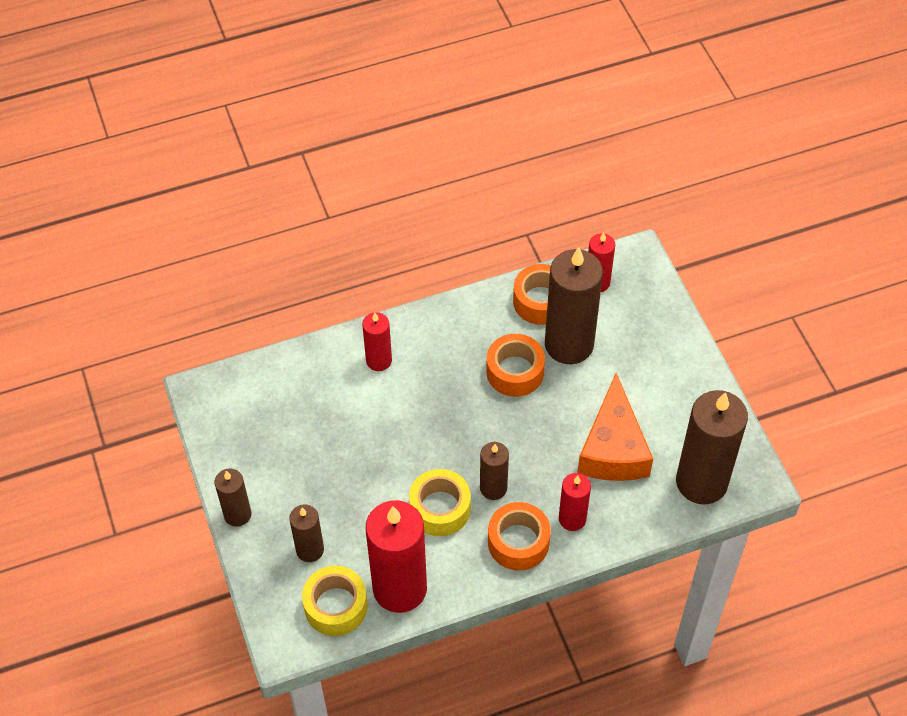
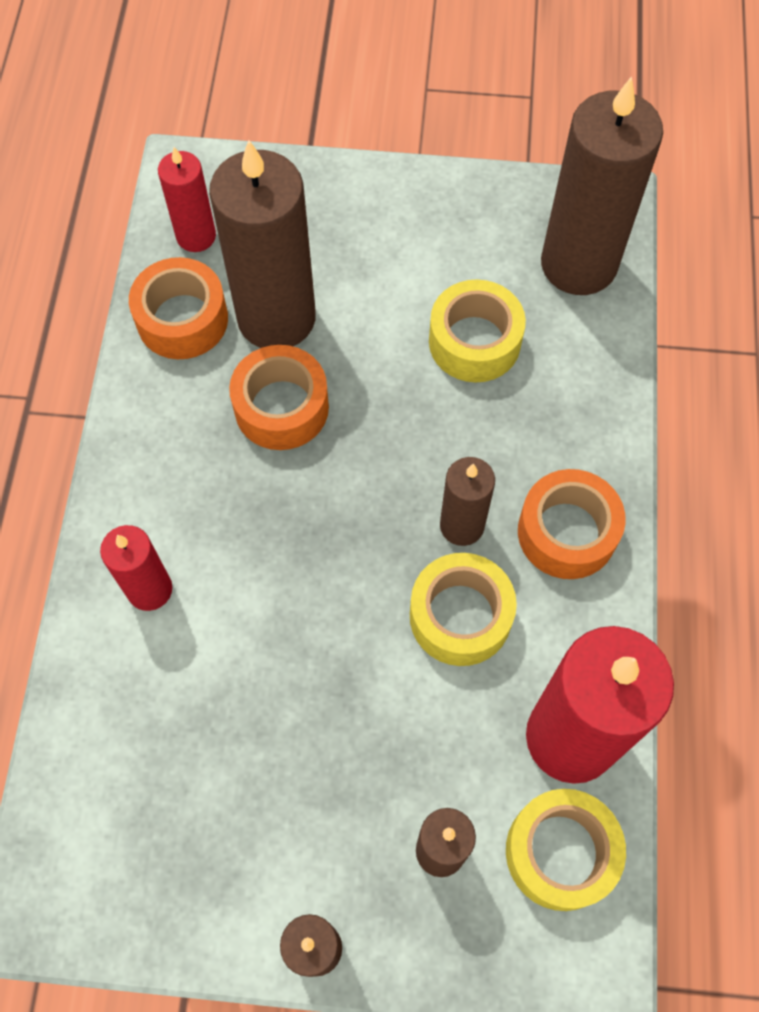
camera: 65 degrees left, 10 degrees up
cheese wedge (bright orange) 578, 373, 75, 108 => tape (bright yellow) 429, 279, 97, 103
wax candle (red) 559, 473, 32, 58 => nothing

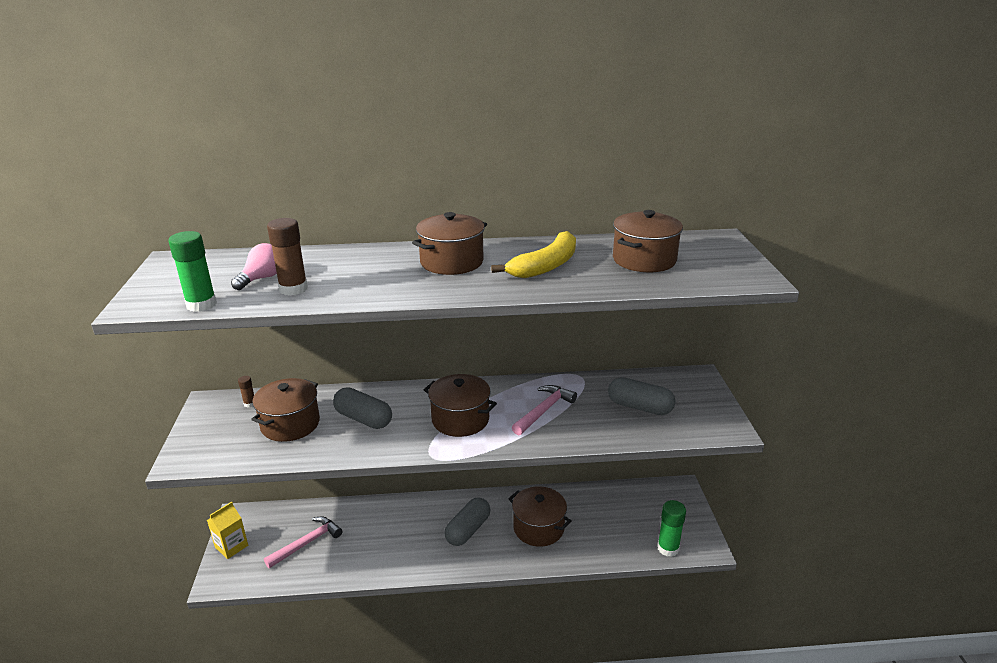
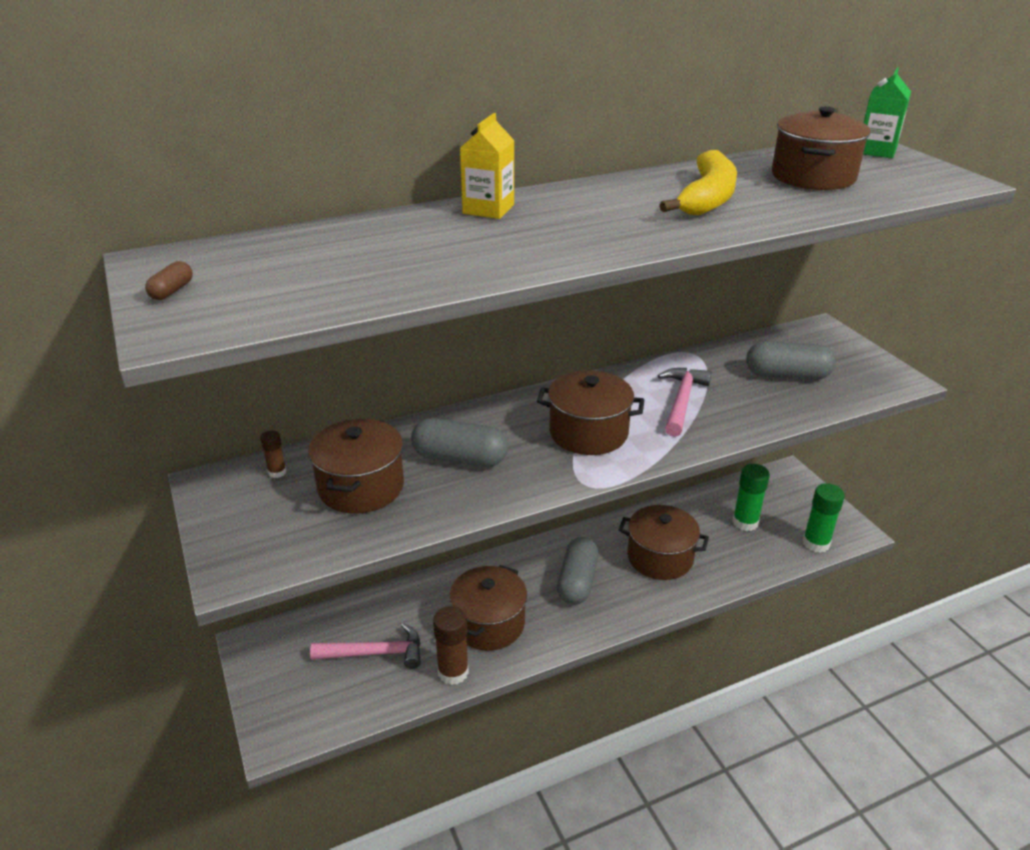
camera: 20 degrees left, 5 degrees up
cooking pot (dark brown) 412, 212, 75, 63 => cooking pot (dark brown) 449, 565, 78, 86, shifted
glue (dark brown) 267, 218, 41, 78 => glue (dark brown) 433, 606, 36, 79, shifted
glue (green) 168, 231, 49, 81 => glue (green) 732, 464, 38, 67, shifted
light bulb (pink) 231, 243, 46, 47 => nothing
juice carton (bright yellow) 207, 502, 41, 57 => juice carton (bright yellow) 460, 113, 55, 106, shifted
hammer (pink) 264, 516, 78, 52 => hammer (pink) 310, 623, 111, 46, 60 degrees clockwise
nothing => juice carton (green) 863, 67, 48, 91
nothing => pill shape (dark brown) 145, 261, 48, 39

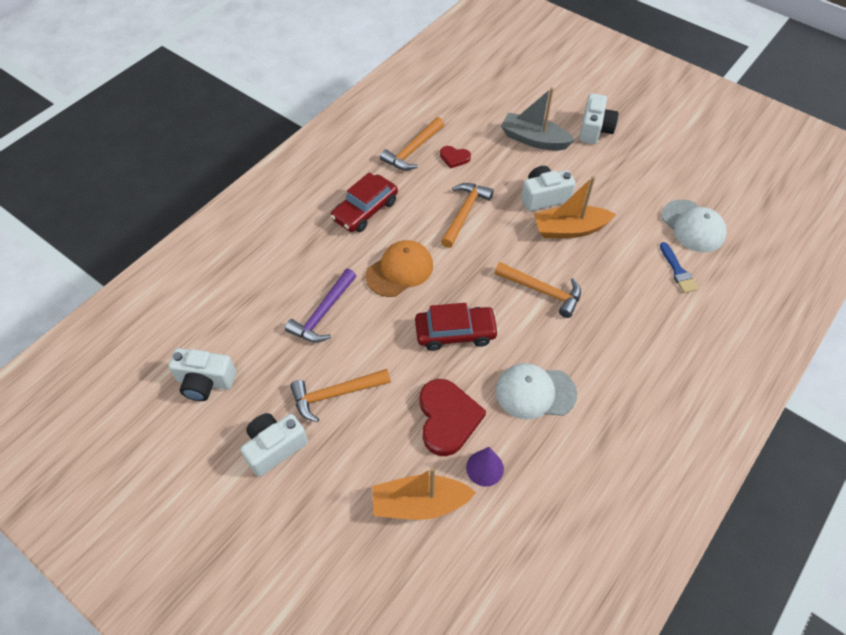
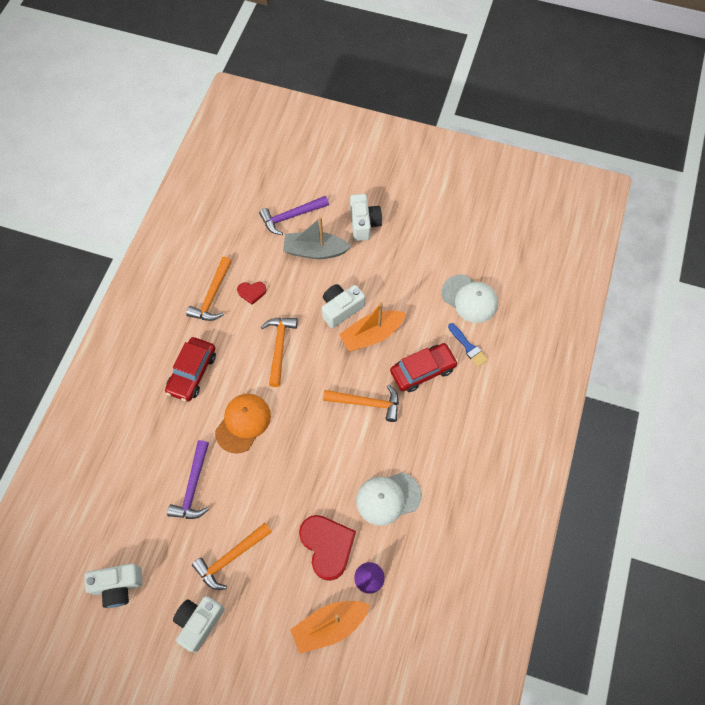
camera: 20 degrees left, 10 degrees up
toy car (red) 415, 303, 84, 48 => toy car (red) 390, 343, 68, 49, shifted
nothing => hammer (royal purple) 259, 196, 70, 39

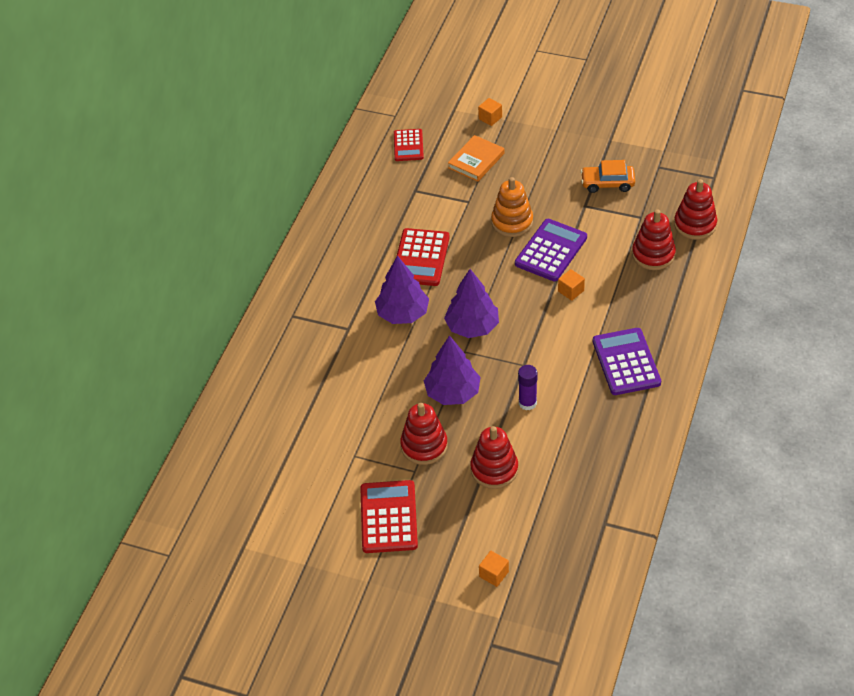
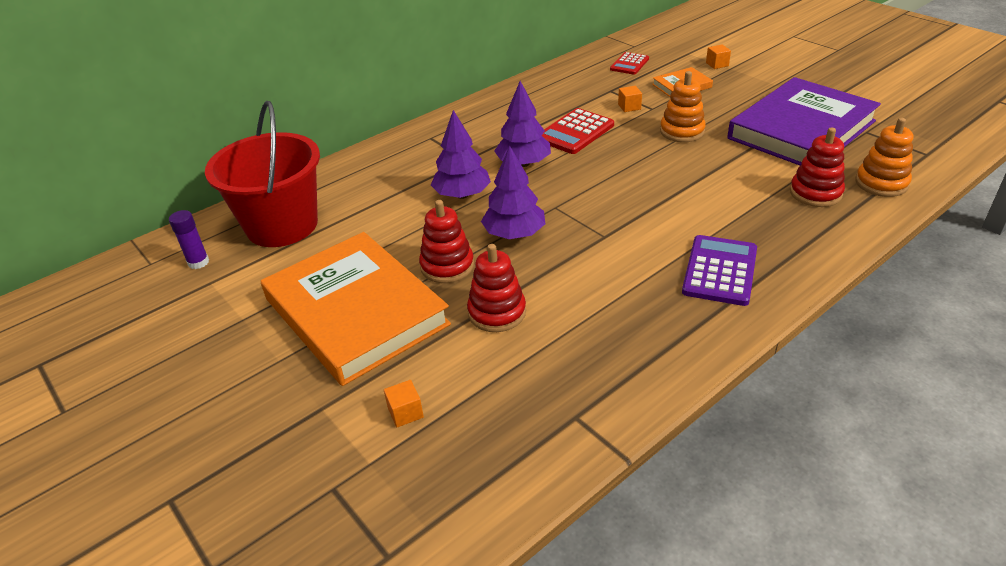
camera: 30 degrees right, 10 degrees down
toy car (bright orange) 581, 160, 54, 33 => hardback (royal purple) 727, 77, 154, 88
stacking toy (red) 674, 179, 43, 61 => stacking toy (bright orange) 856, 118, 57, 79
adding machine (royal purple) 515, 219, 72, 62 => nothing
fir tree (royal purple) 444, 269, 55, 69 => fir tree (royal purple) 431, 110, 60, 89, shifted
cube (bright orange) 558, 269, 27, 32 => cube (bright orange) 618, 86, 24, 26, shifted
glue (royal purple) 518, 365, 20, 45 => glue (royal purple) 169, 210, 40, 59, shifted
adding machine (red) 360, 480, 58, 73 => hardback (bright orange) 261, 232, 190, 154
nothing => pail (red) 205, 101, 115, 146

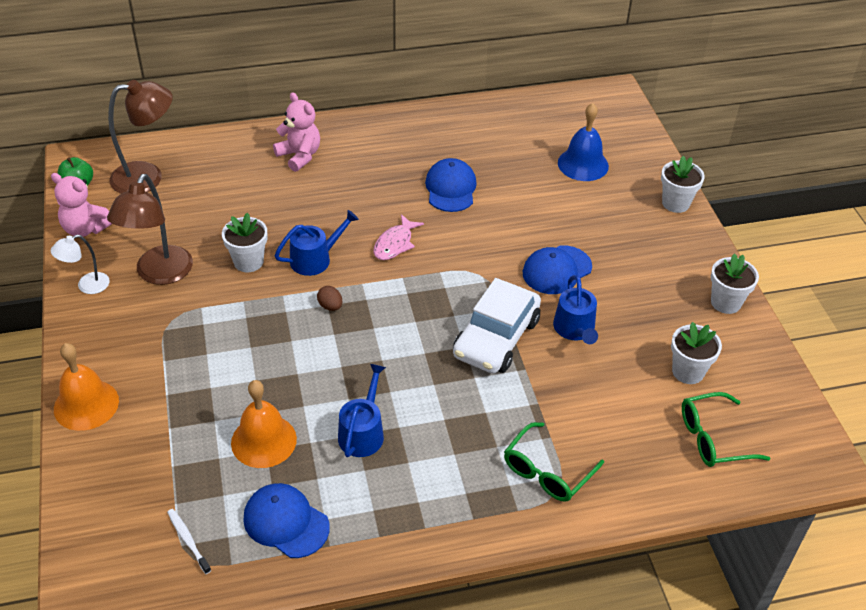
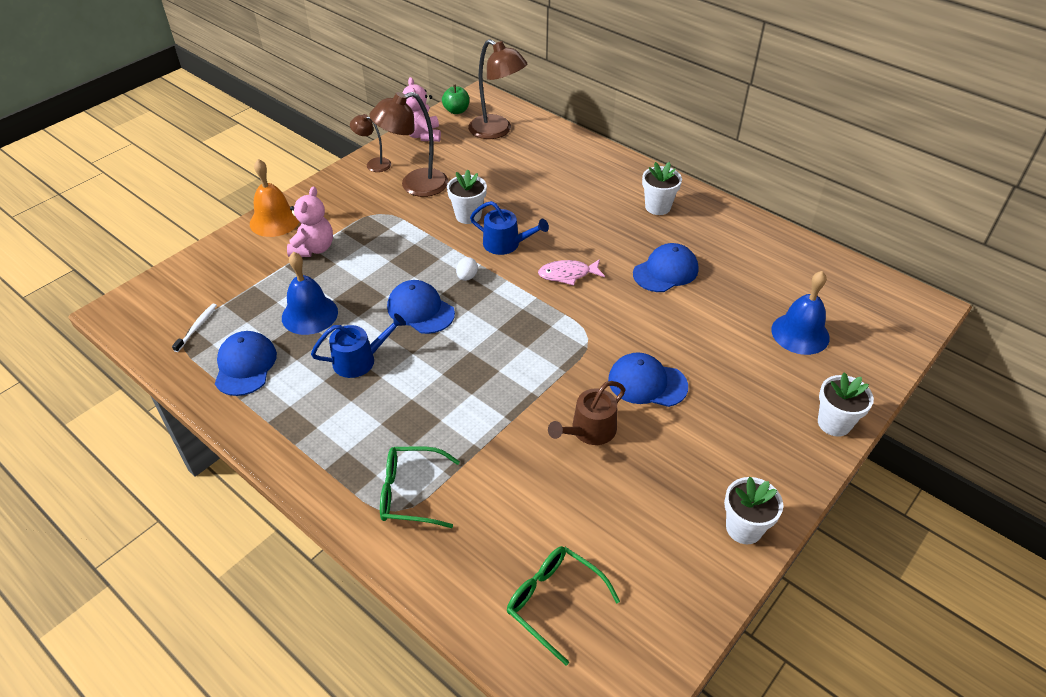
camera: 55 degrees right, 0 degrees up
teddy (pink) 273, 92, 47, 80 => teddy (pink) 287, 187, 46, 70, shifted
desk lamp (snow-white) 51, 235, 59, 59 => desk lamp (dark brown) 350, 114, 41, 58
watering pot (cobalt) 553, 275, 45, 69 => watering pot (dark brown) 548, 381, 77, 64
toy car (snow-white) 453, 278, 88, 95 => nothing
egg shape (dark brown) 317, 286, 25, 25 => egg shape (snow-white) 456, 257, 22, 24
potted plant (snow-white) 671, 322, 51, 62 => potted plant (snow-white) 642, 162, 40, 53, shifted
hand bell (bright orange) 231, 380, 66, 88 => hand bell (cobalt) 282, 252, 56, 83
nothing => peaked cap (cobalt) 387, 280, 68, 54

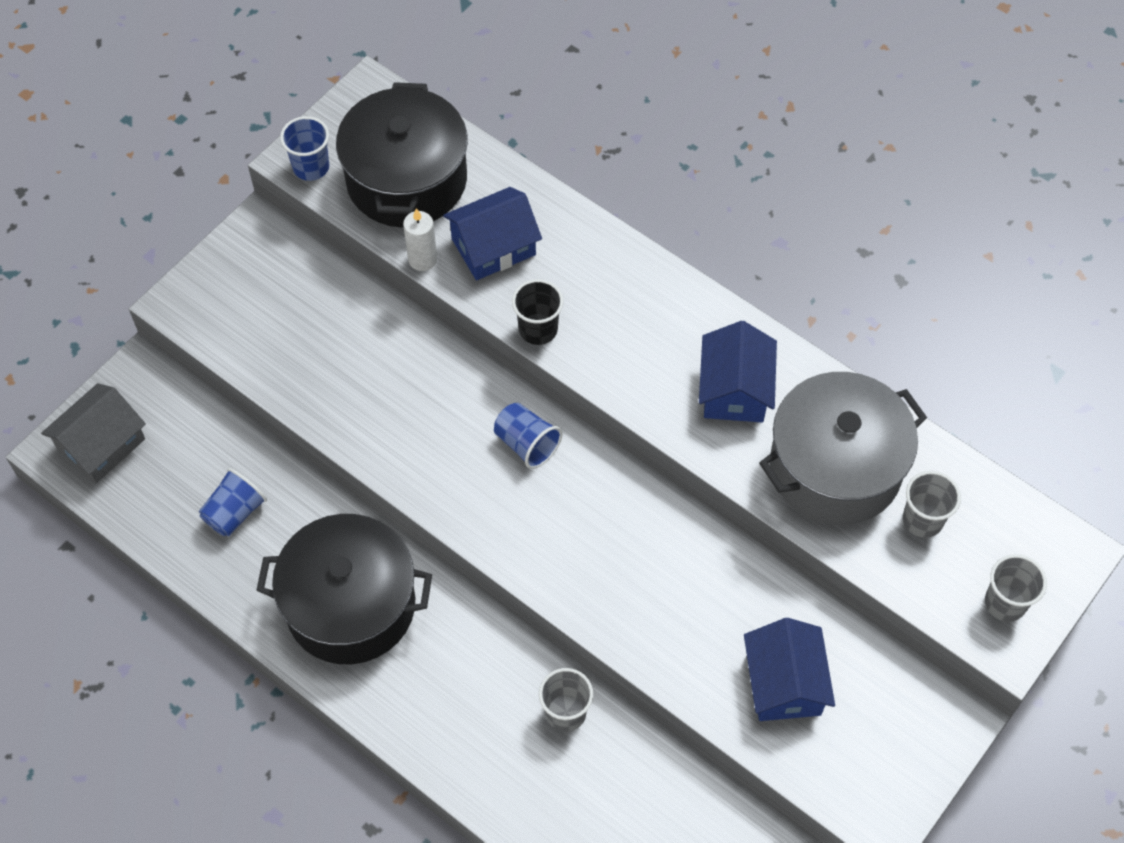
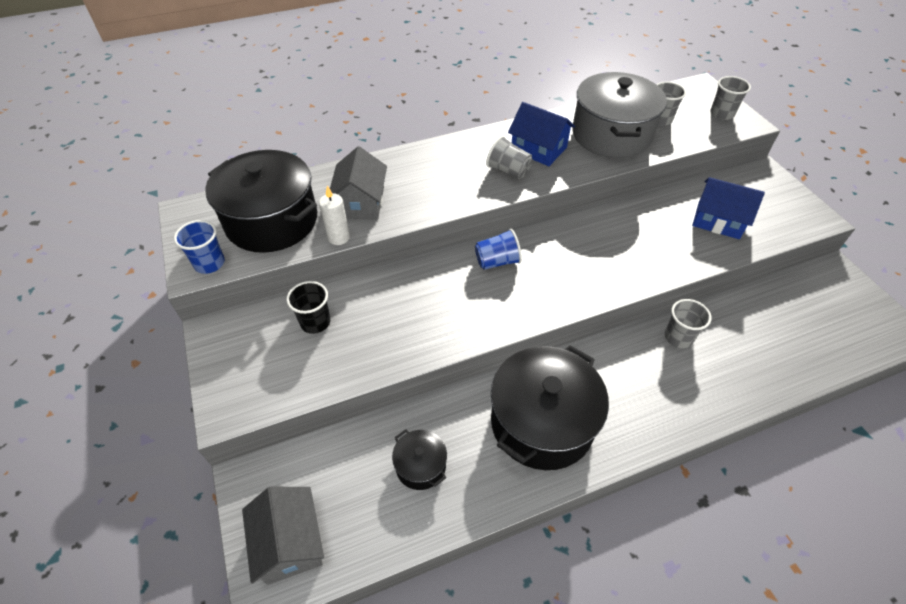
camera: 60 degrees left, 10 degrees down
cottage (cobalt) 443, 187, 99, 93 => cottage (gray) 330, 146, 57, 74
cup (jet-black) 512, 279, 51, 66 => cup (jet-black) 287, 281, 43, 53, shifted
cup (cobalt) 199, 468, 68, 68 => cooking pot (jet-black) 392, 429, 55, 61
nothing => cup (gray) 486, 136, 47, 43

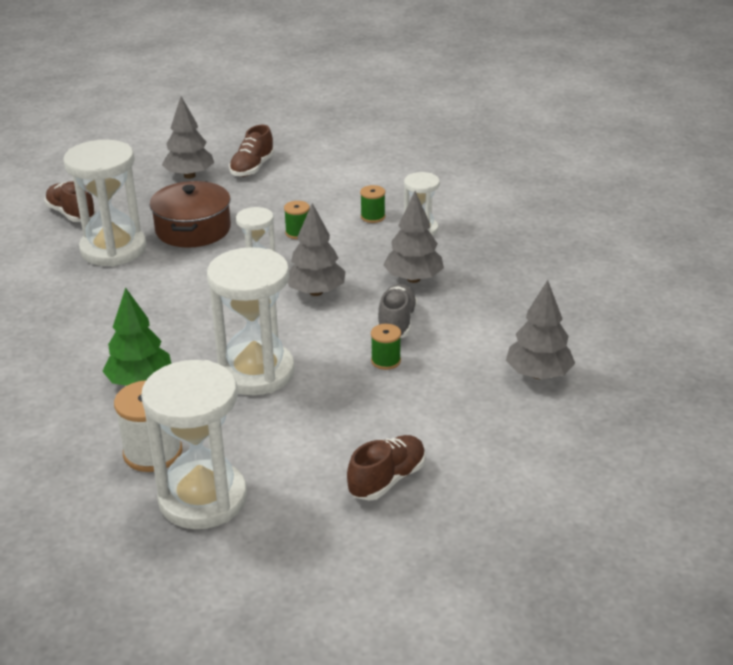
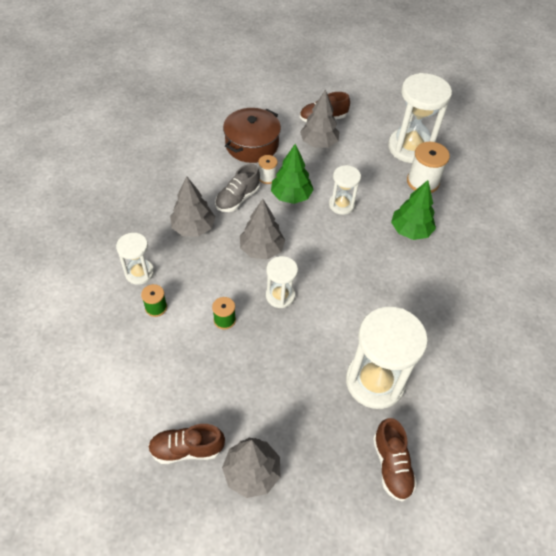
camera: 150 degrees left, 20 degrees up
lace-up shoe (dark brown) 229, 125, 45, 52 => lace-up shoe (dark brown) 148, 424, 77, 40, 150 degrees counterclockwise
cooking pot (dark brown) 150, 181, 81, 67 => cooking pot (dark brown) 223, 108, 58, 55, shifted
sand timer (snow-white) 207, 247, 88, 148 => sand timer (snow-white) 329, 165, 32, 50, x0.54
fir tree (gray) 506, 280, 69, 99 => fir tree (gray) 300, 89, 40, 59, shifted
bobbin (green) 371, 324, 30, 46 => bobbin (snow-white) 258, 155, 20, 29
nothing => fir tree (green) 271, 144, 43, 60

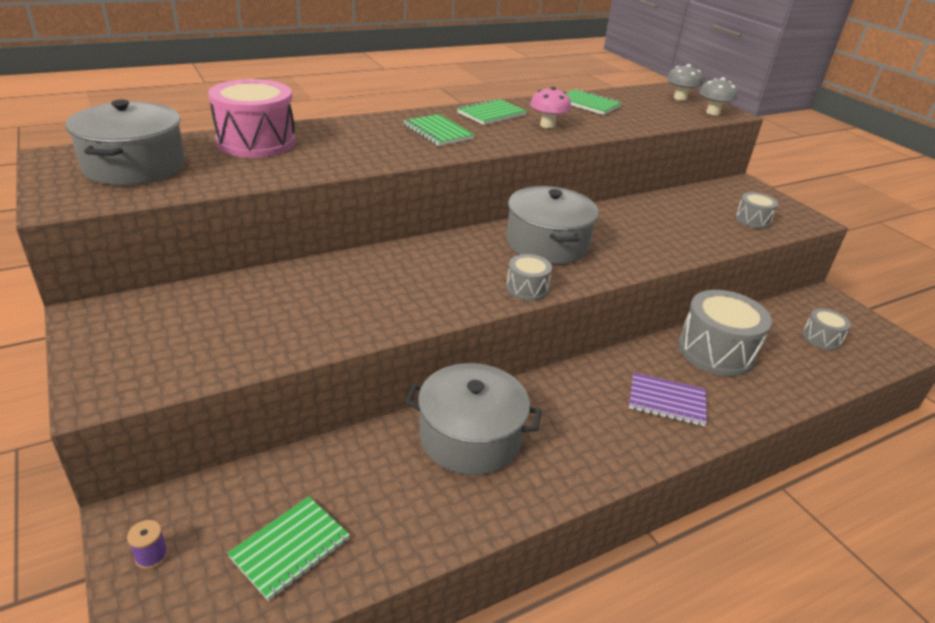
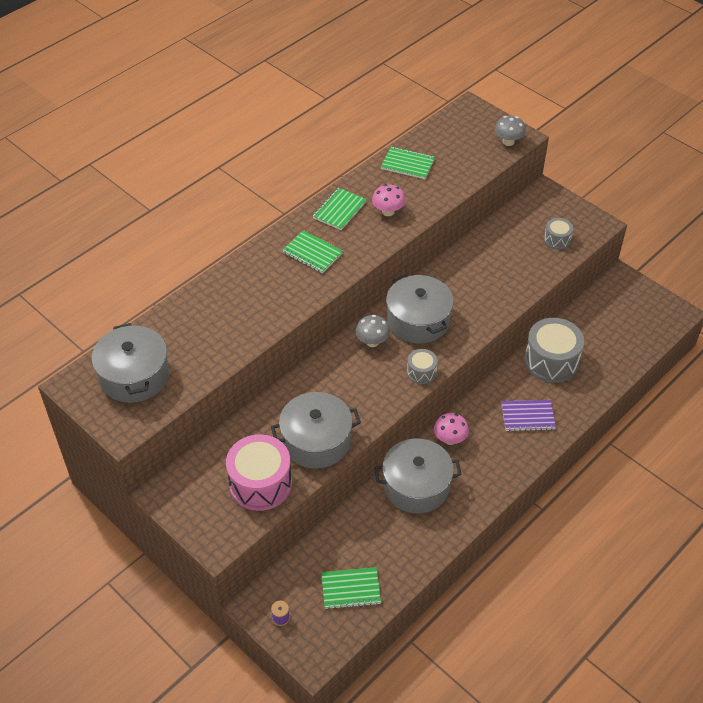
camera: 15 degrees left, 15 degrees up
toadstool (gray) 667, 64, 36, 37 => toadstool (gray) 356, 315, 34, 32, shifted
toy drum (pink) 208, 79, 88, 79 => toy drum (pink) 226, 434, 66, 77, shifted
toy drum (gray) 802, 308, 49, 42 => nothing
notepad (green) 227, 497, 123, 104 => notepad (green) 321, 567, 60, 43, 60 degrees clockwise
nothing => cooking pot (gray) 271, 392, 90, 77
nothing => toadstool (pink) 434, 413, 35, 32

